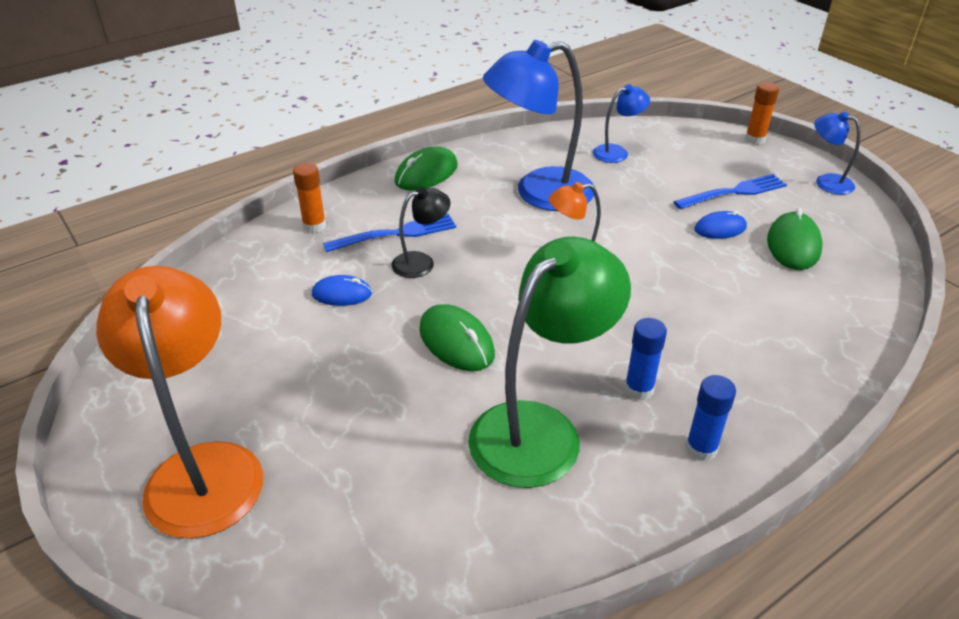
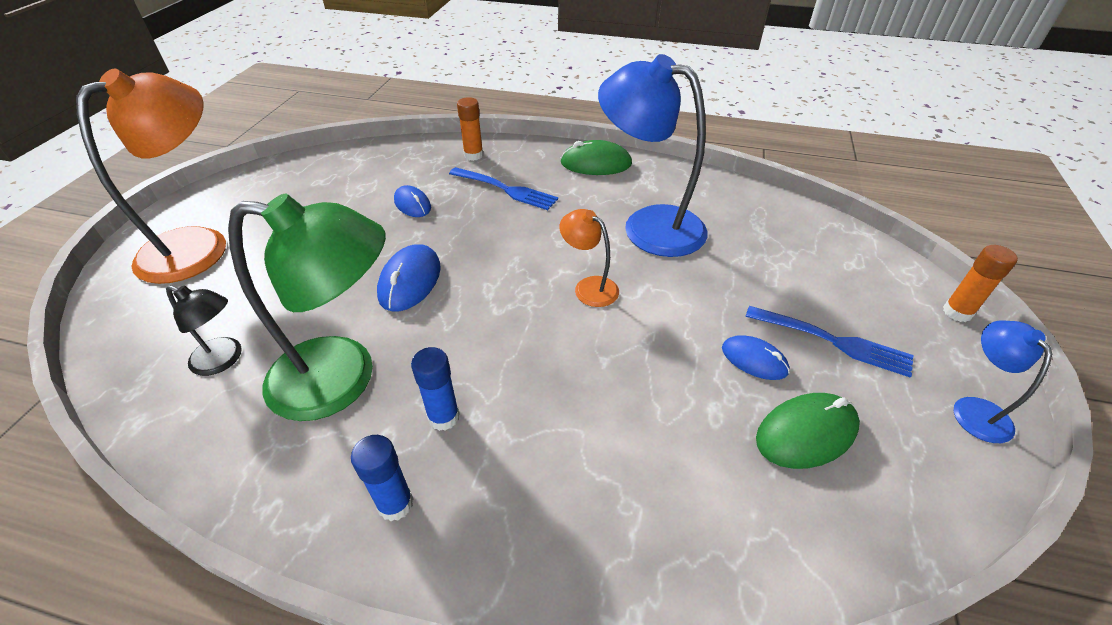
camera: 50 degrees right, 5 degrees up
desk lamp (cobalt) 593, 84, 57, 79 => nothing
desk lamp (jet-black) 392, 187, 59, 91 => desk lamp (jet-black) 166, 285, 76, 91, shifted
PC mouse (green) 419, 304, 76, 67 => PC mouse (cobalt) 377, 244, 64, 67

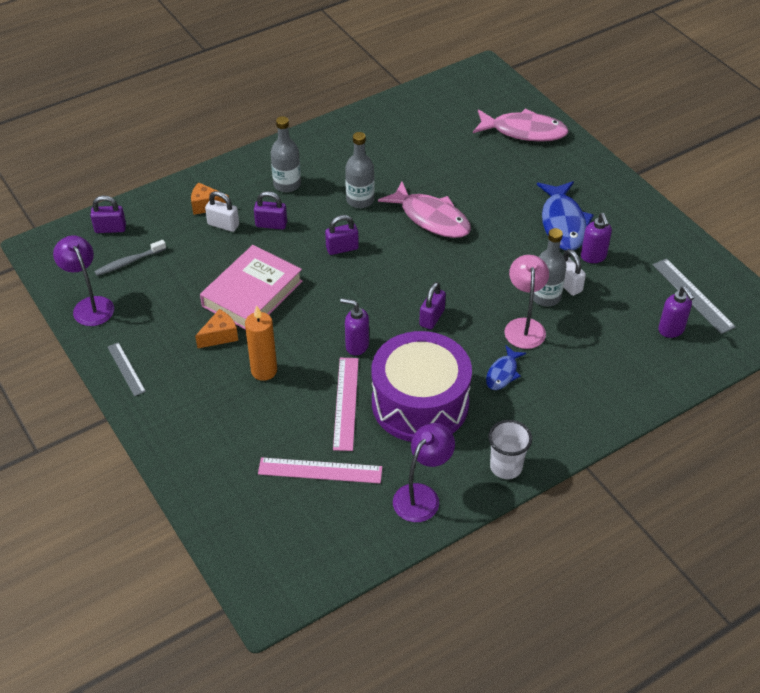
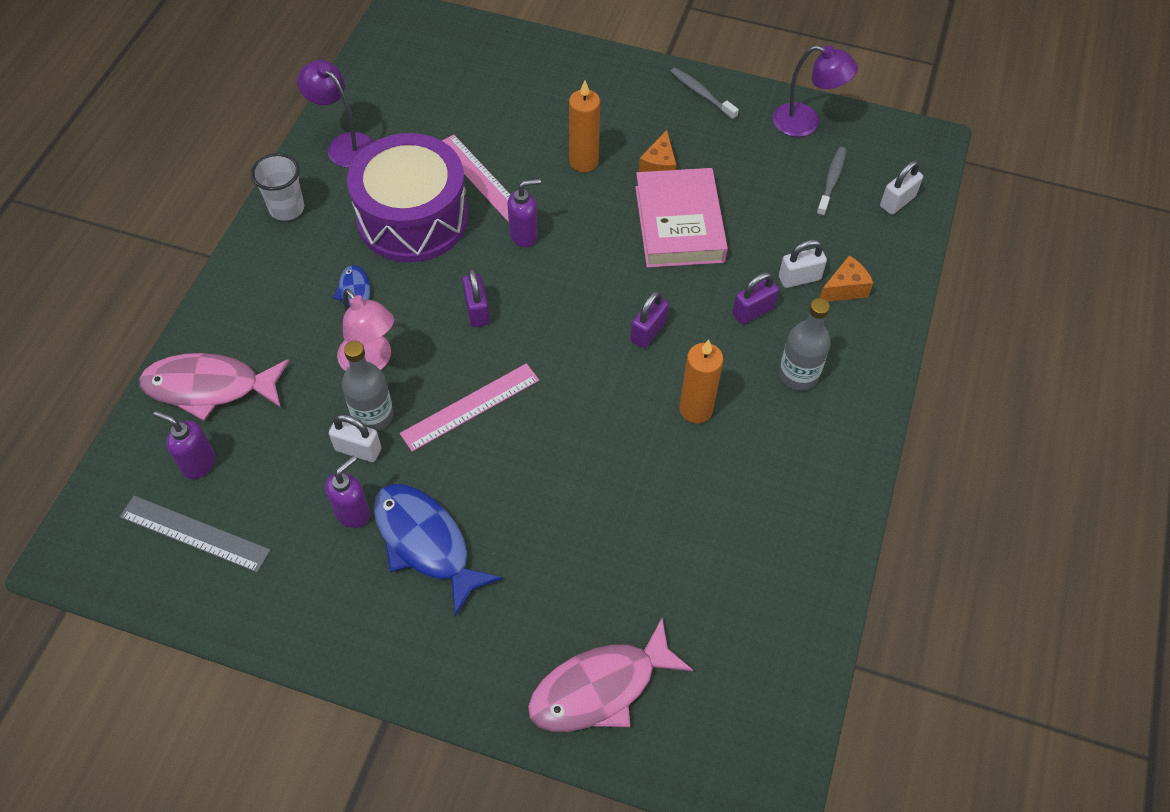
camera: 140 degrees right, 10 degrees up
drink bottle (gray) 345, 132, 29, 76 => wax candle (bright orange) 679, 339, 44, 84
fish (pink) 378, 182, 93, 56 => fish (pink) 139, 353, 150, 68, shifted
lock (royal purple) 90, 195, 36, 38 => lock (snow-white) 880, 160, 43, 55
soap dispenser (royal purple) 581, 213, 31, 50 => soap dispenser (royal purple) 325, 456, 45, 72, 90 degrees clockwise
straightedge (gray) 108, 342, 38, 54 => tooth brush (gray) 670, 67, 69, 53
desk lamp (royal purple) 393, 423, 62, 99 => desk lamp (royal purple) 297, 60, 77, 108, 135 degrees clockwise
straightedge (pink) 258, 457, 124, 27 => straightedge (pink) 400, 363, 139, 89, shifted

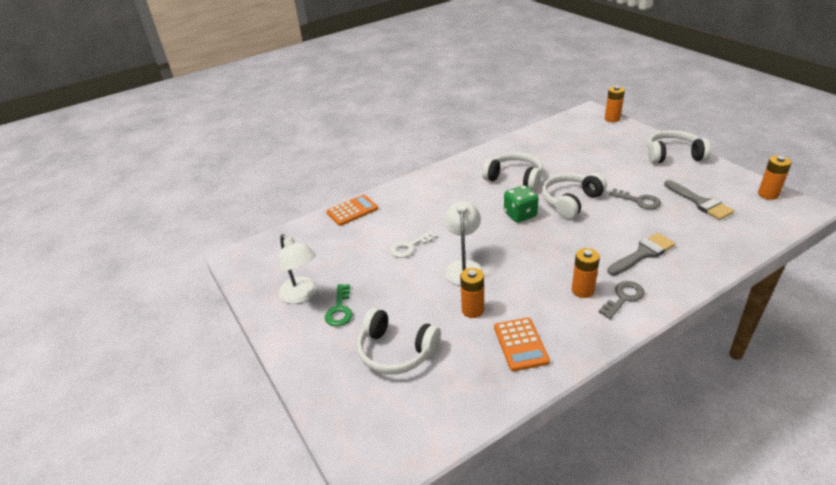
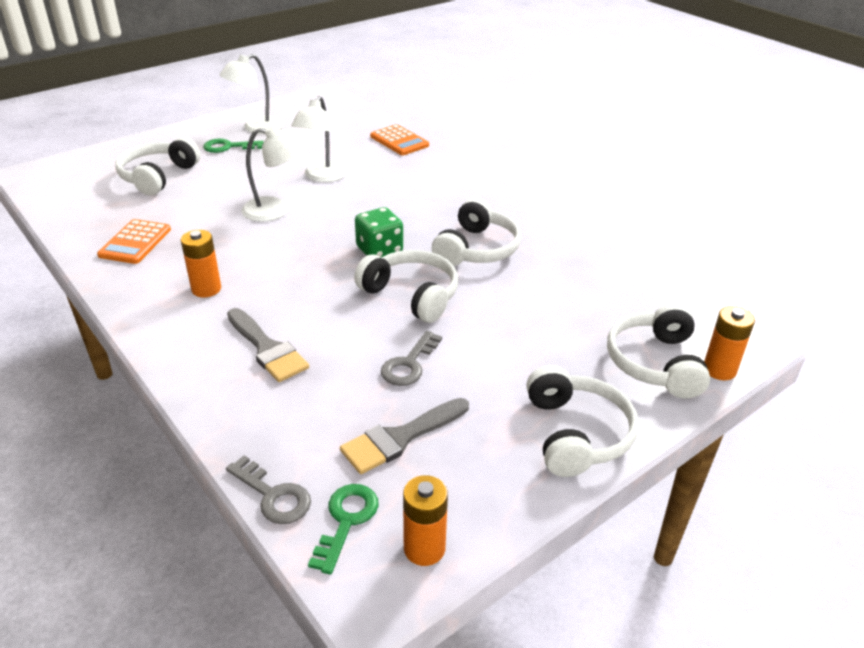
camera: 80 degrees right, 0 degrees up
door key (snow-white) 390, 230, 48, 28 => desk lamp (snow-white) 291, 96, 57, 86
power cell (bright orange) 460, 268, 24, 50 => nothing
door key (gray) 598, 281, 47, 38 => door key (gray) 226, 456, 85, 68, shifted
adding machine (bright orange) 494, 318, 56, 53 => adding machine (bright orange) 97, 219, 74, 45, 60 degrees counterclockwise
nothing => headphones (snow-white) 607, 303, 103, 95
nothing => door key (green) 308, 484, 71, 91

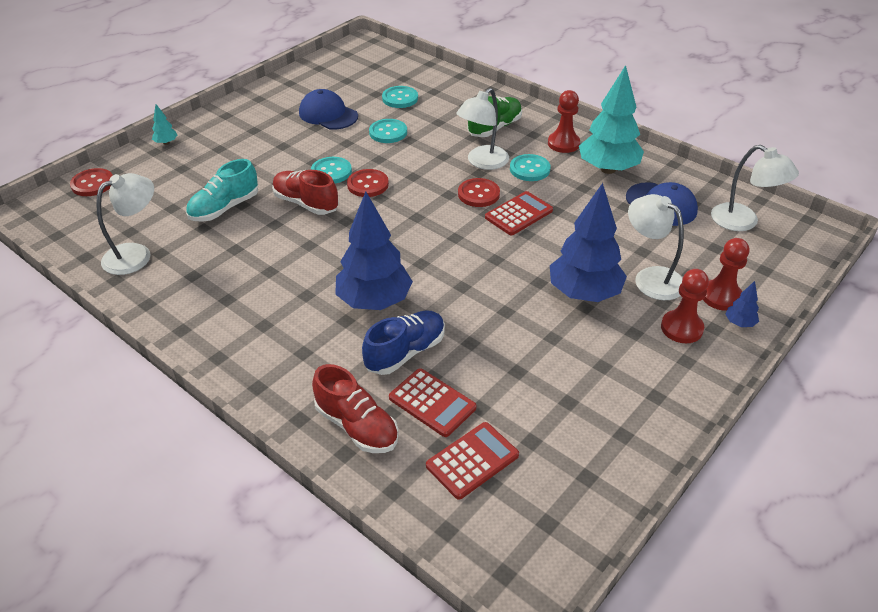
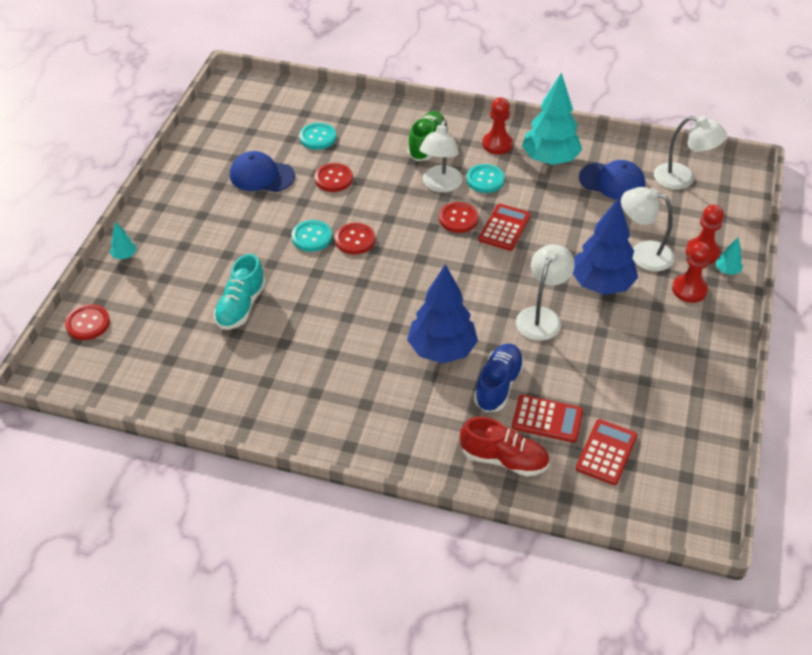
camera: 25 degrees left, 5 degrees up
button (teal) 369, 119, 38, 24 => button (red) 314, 163, 39, 29
lace-up shoe (red) 272, 170, 67, 45 => nothing
desk lamp (snow-white) 96, 173, 58, 102 => desk lamp (snow-white) 516, 244, 59, 97, shifted
fir tree (cobalt) 725, 281, 34, 46 => fir tree (teal) 716, 237, 27, 38

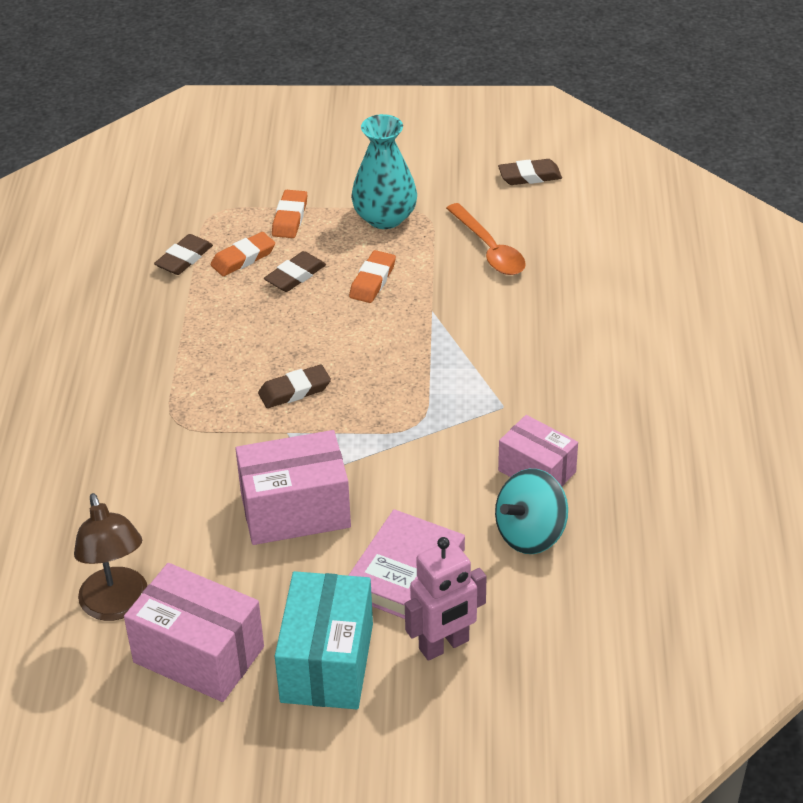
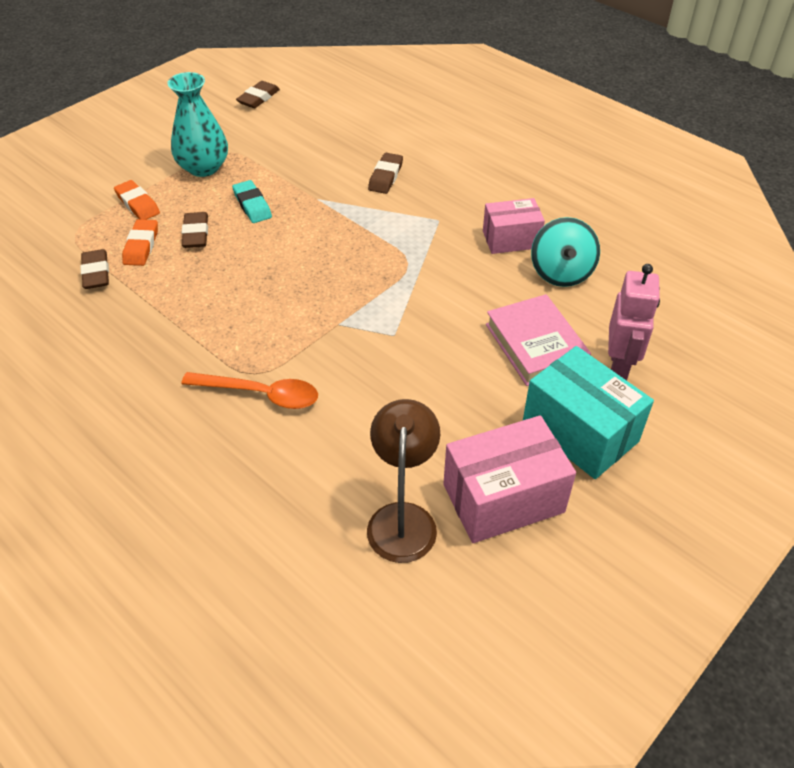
camera: 50 degrees left, 5 degrees up
tablespoon (bright orange) 446, 203, 80, 72 => tablespoon (bright orange) 181, 372, 137, 37, shifted
eraser (bright orange) 349, 250, 47, 53 => eraser (teal) 232, 180, 40, 43
eraser (dark brown) 258, 364, 73, 44 => eraser (dark brown) 368, 153, 35, 41, shifted
parcel (pink) 235, 430, 116, 115 => nothing
desk lamp (dark brown) 74, 493, 73, 128 => desk lamp (dark brown) 367, 399, 73, 164, 105 degrees counterclockwise

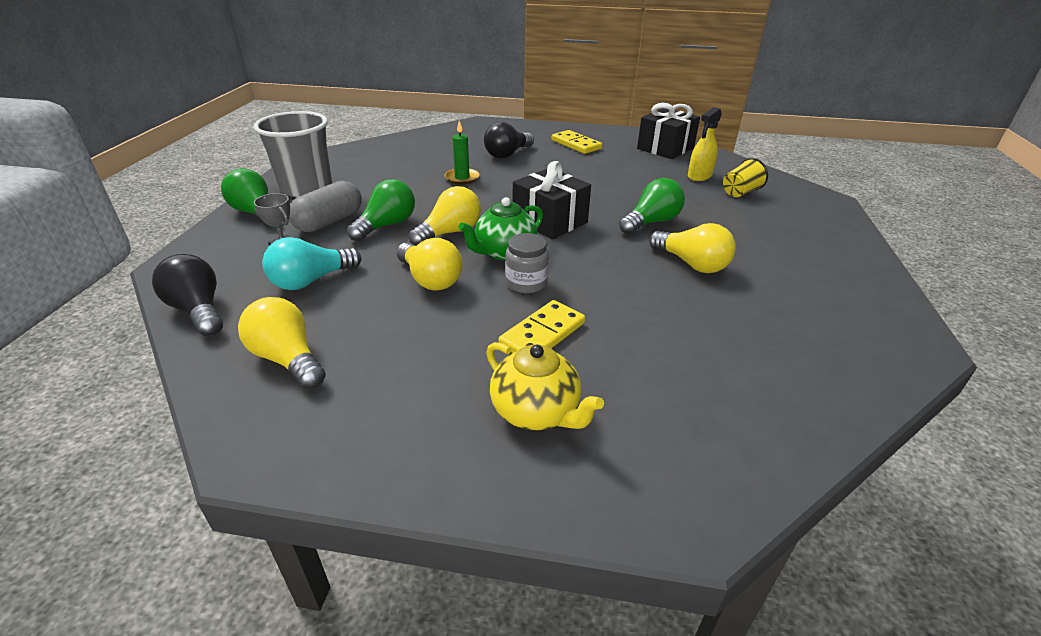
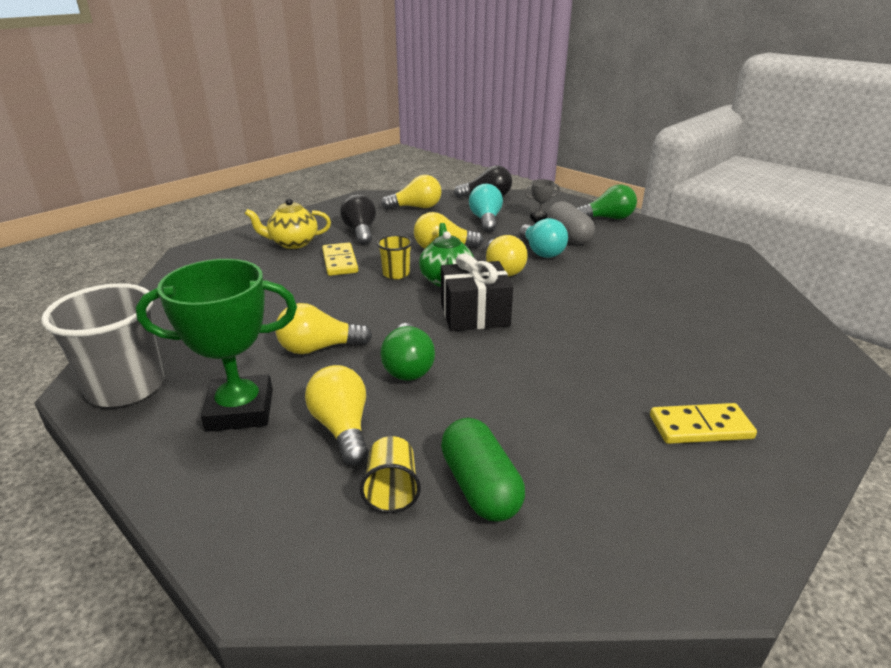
camera: 125 degrees right, 5 degrees down
present (jet-black) 637, 103, 63, 56 => nothing
spray cleaner (bright yellow) 688, 107, 34, 74 => pill shape (green) 441, 418, 84, 103
cup (gray) 254, 111, 78, 86 => cup (gray) 41, 283, 123, 124, shifted
wax candle (green) 444, 121, 36, 64 => nothing
light bulb (jet-black) 484, 122, 50, 36 => light bulb (jet-black) 340, 194, 36, 51, shifted
light bulb (green) 347, 179, 68, 63 => light bulb (teal) 519, 218, 49, 40
jar (gray) 505, 233, 44, 60 => cup (bright yellow) 377, 235, 36, 44
nothing => prize cup (green) 136, 259, 161, 173
nothing => light bulb (bright yellow) 305, 365, 63, 100

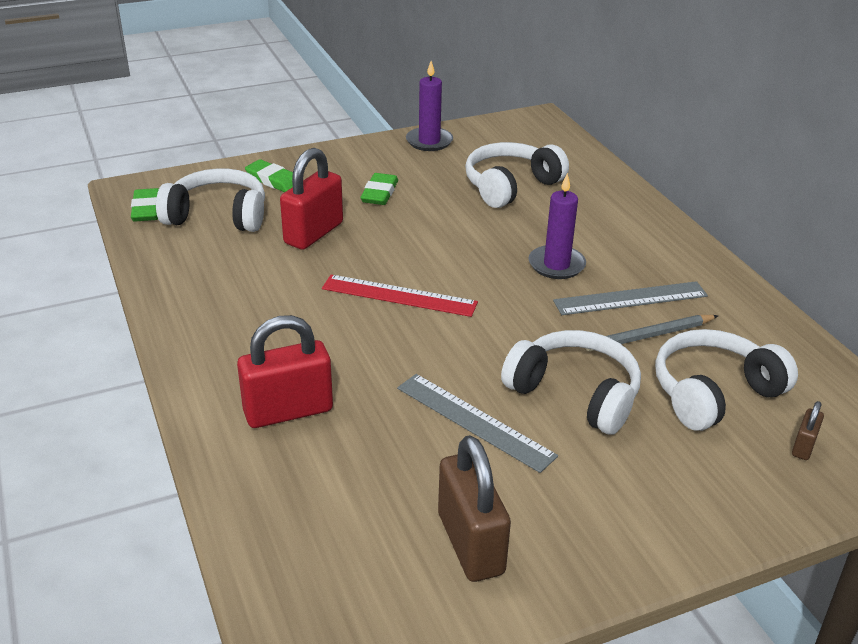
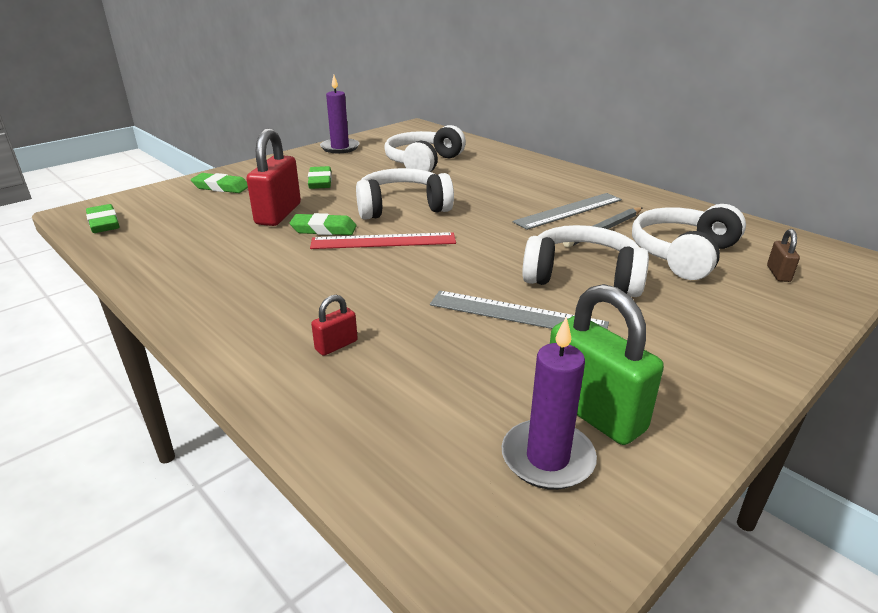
camera: 20 degrees left, 5 degrees down
headphones (snow-white) 156, 168, 109, 64 => headphones (snow-white) 356, 168, 98, 52, shifted
wax candle (royal purple) 528, 173, 58, 106 => wax candle (royal purple) 502, 317, 95, 173, shifted
lock (red) 237, 315, 96, 113 => lock (red) 311, 295, 47, 61, x0.47
lock (dark brown) 438, 435, 73, 147 => lock (green) 550, 284, 114, 161
nothing => eraser (green) 290, 213, 67, 22

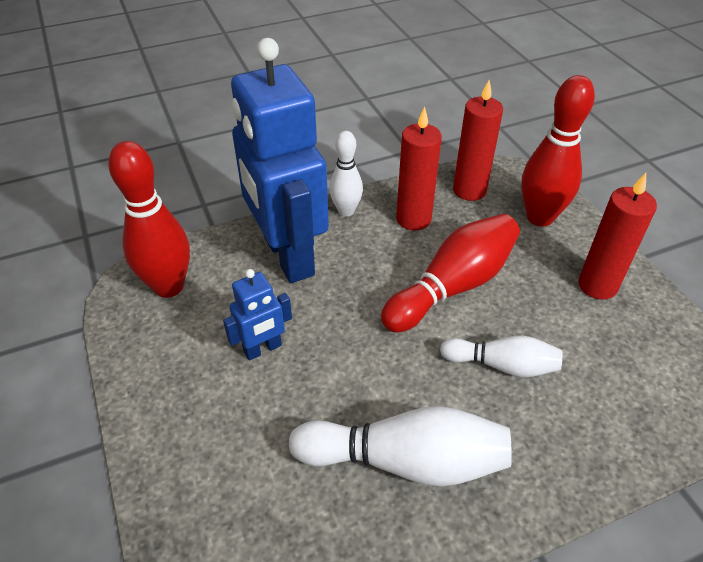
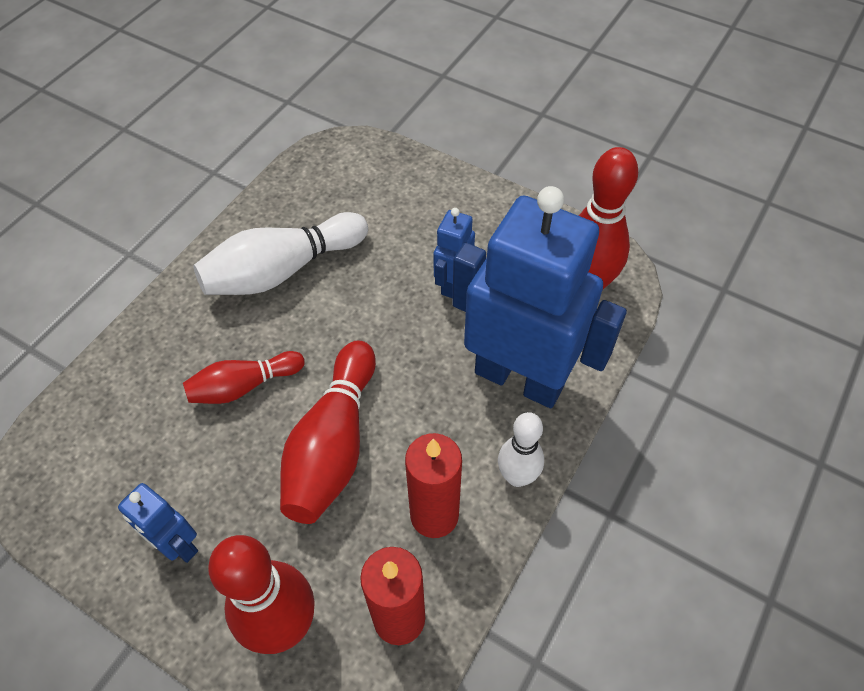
camera: 145 degrees right, 10 degrees up
wax candle (red) 578, 173, 79, 127 => robot figure (cobalt) 118, 483, 80, 80
bowling pin (snow-white) 440, 336, 122, 41 => bowling pin (red) 183, 351, 122, 53

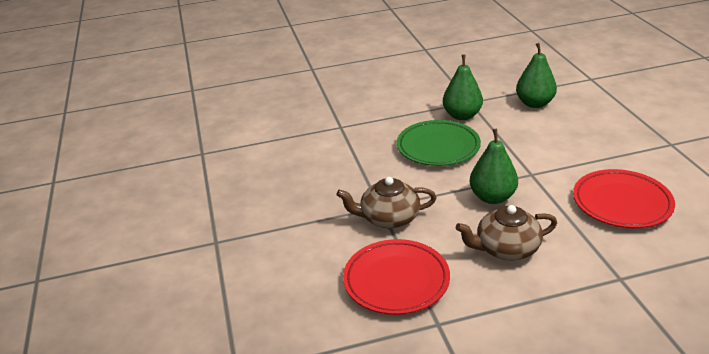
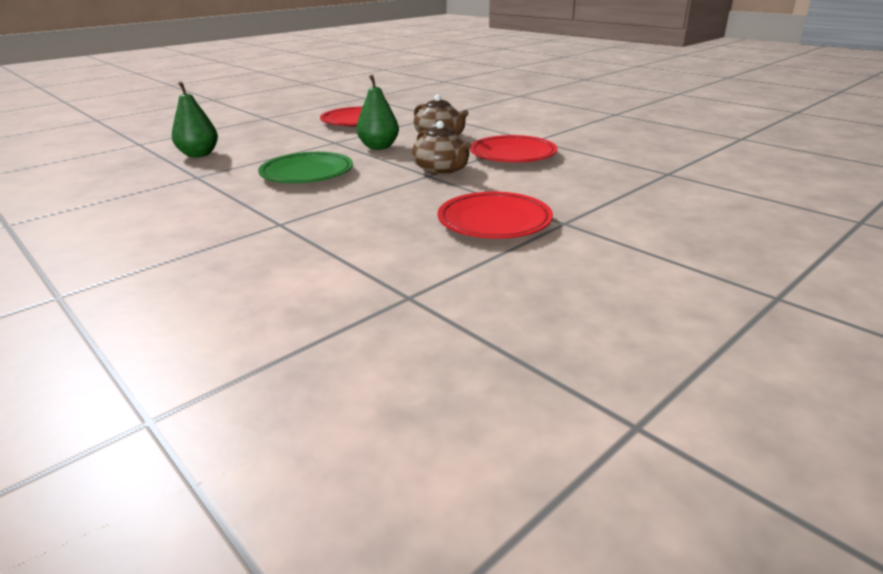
camera: 120 degrees left, 5 degrees down
toy pear (green) 443, 55, 40, 65 => nothing
nothing => plate (red) 438, 192, 115, 47

